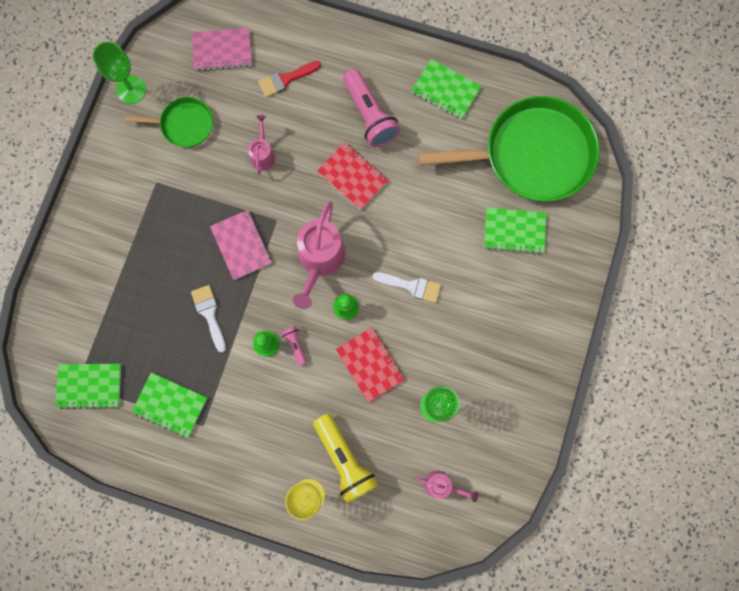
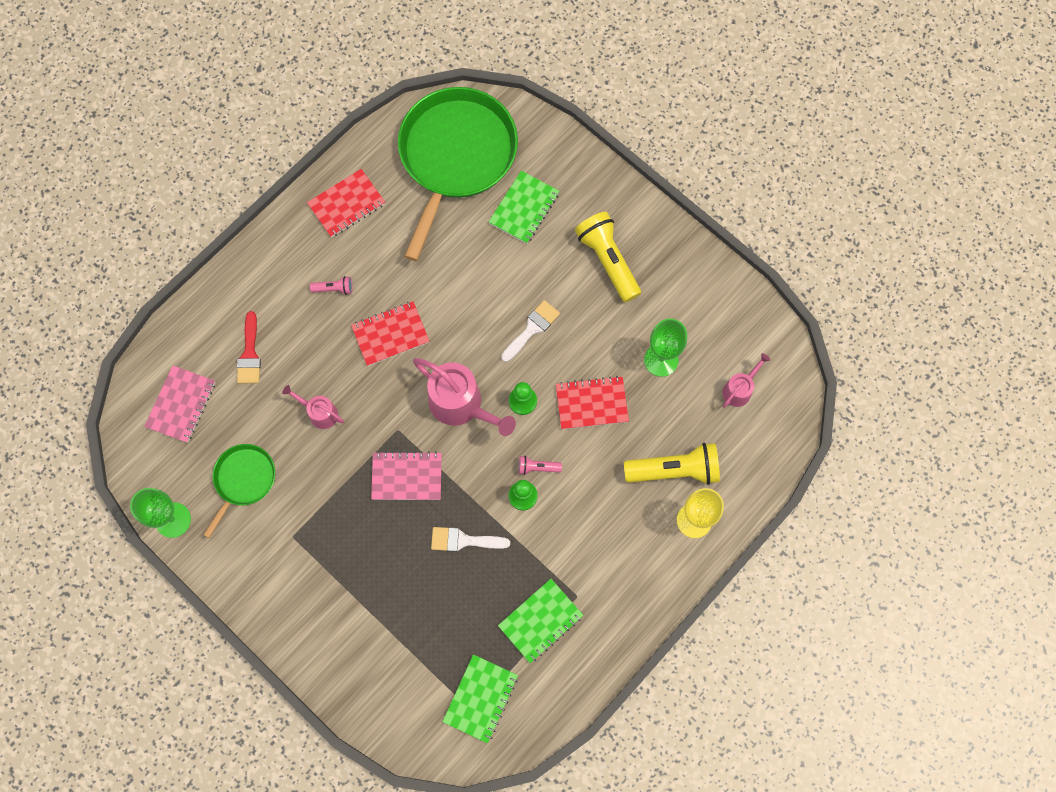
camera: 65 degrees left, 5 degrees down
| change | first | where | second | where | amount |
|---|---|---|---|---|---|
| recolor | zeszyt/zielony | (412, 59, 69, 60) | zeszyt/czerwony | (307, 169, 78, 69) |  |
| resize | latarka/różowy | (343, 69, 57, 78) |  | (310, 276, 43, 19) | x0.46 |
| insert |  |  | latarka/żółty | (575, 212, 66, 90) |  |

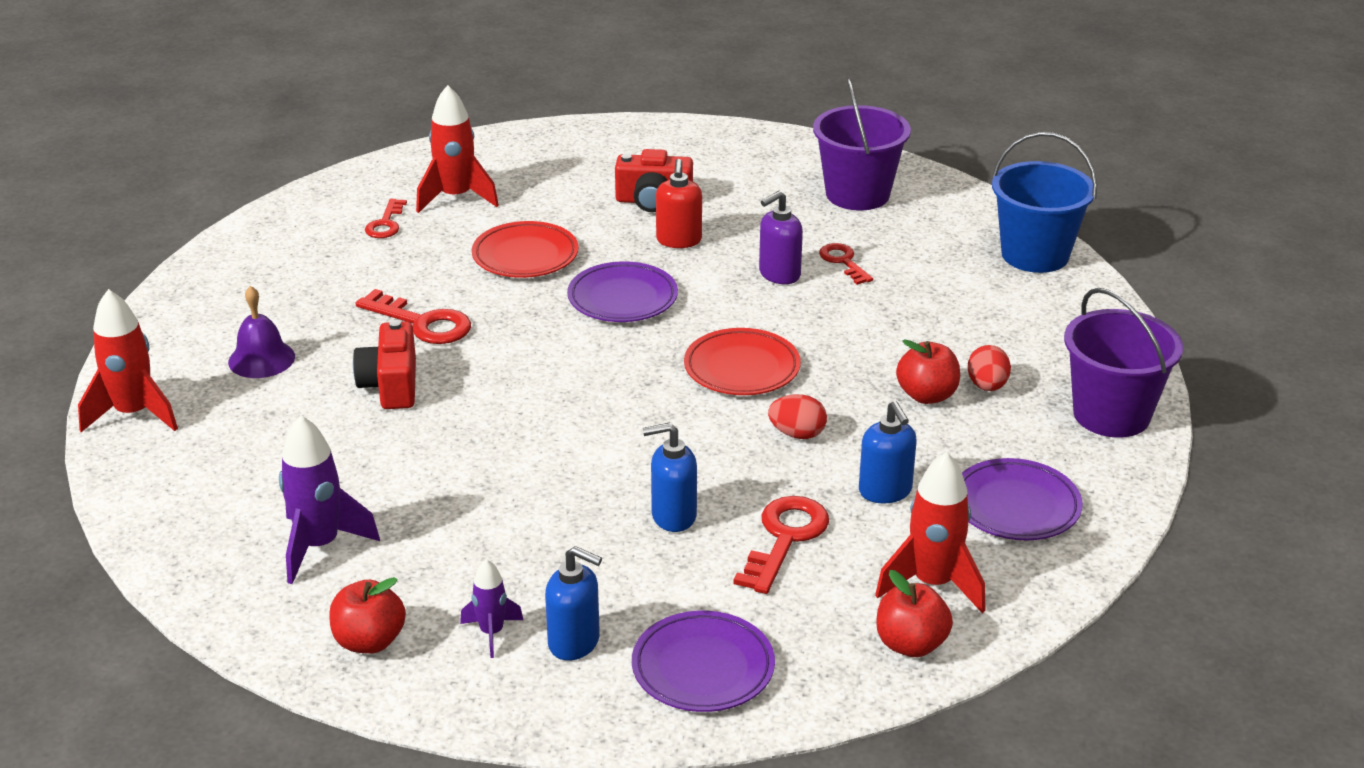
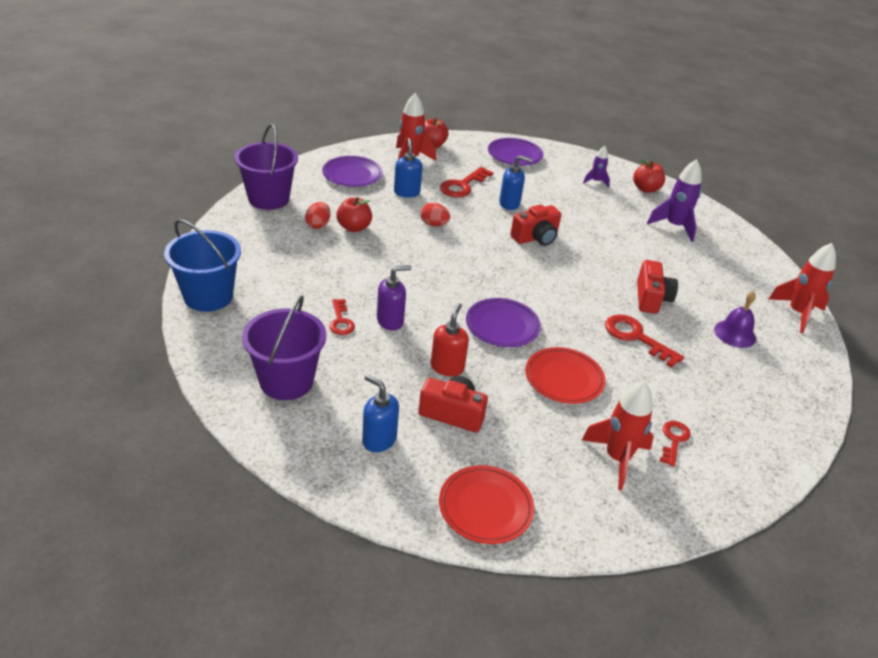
camera: 170 degrees left, 5 degrees up
| change | first | where | second | where | amount |
|---|---|---|---|---|---|
| move | talerz/czerwony | (684, 328, 117, 67) |  | (439, 465, 95, 79) |  |
| move | dozownik mydła/niebieski | (545, 546, 57, 115) |  | (362, 375, 37, 77) |  |
| insert |  |  | aparat fotograficzny/czerwony | (510, 205, 51, 41) |  |

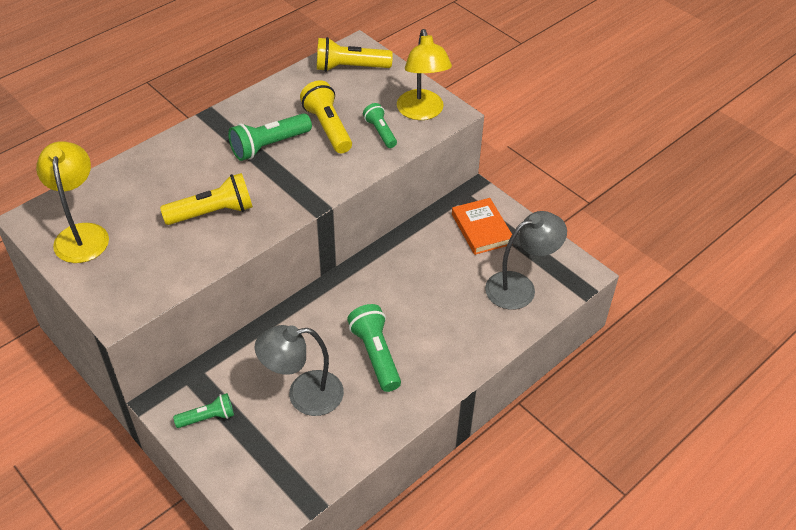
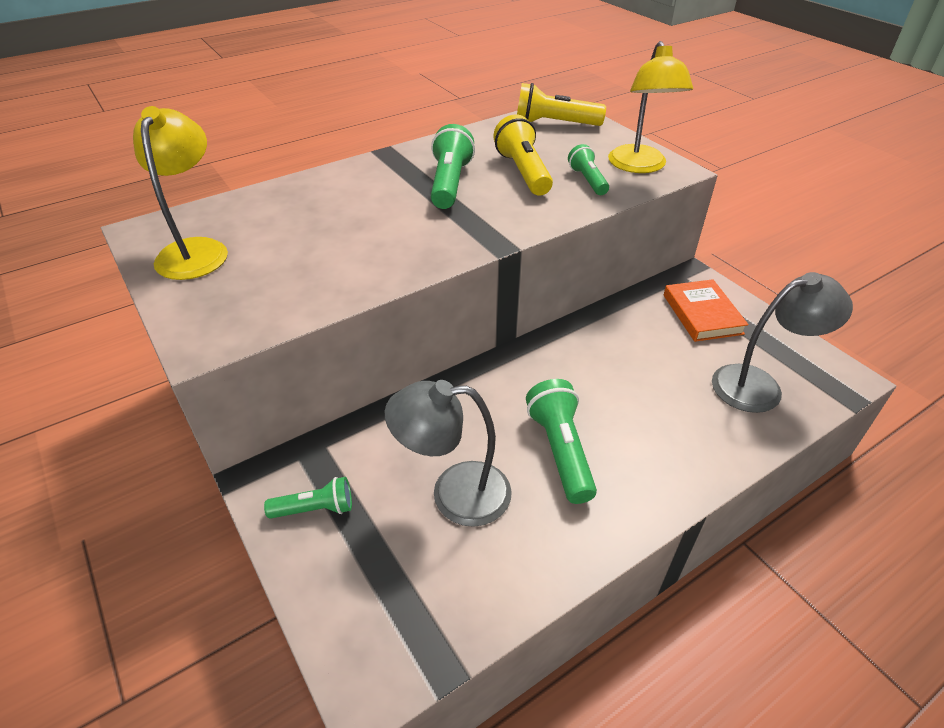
camera: 10 degrees right, 5 degrees down
| change | first | where | second | where | amount |
|---|---|---|---|---|---|
| rotate | latarka/zielony | (228, 113, 84, 48) |  | (431, 124, 44, 85) | 120 degrees clockwise |
| delete | latarka/żółty | (160, 173, 93, 52) |  |  |  |

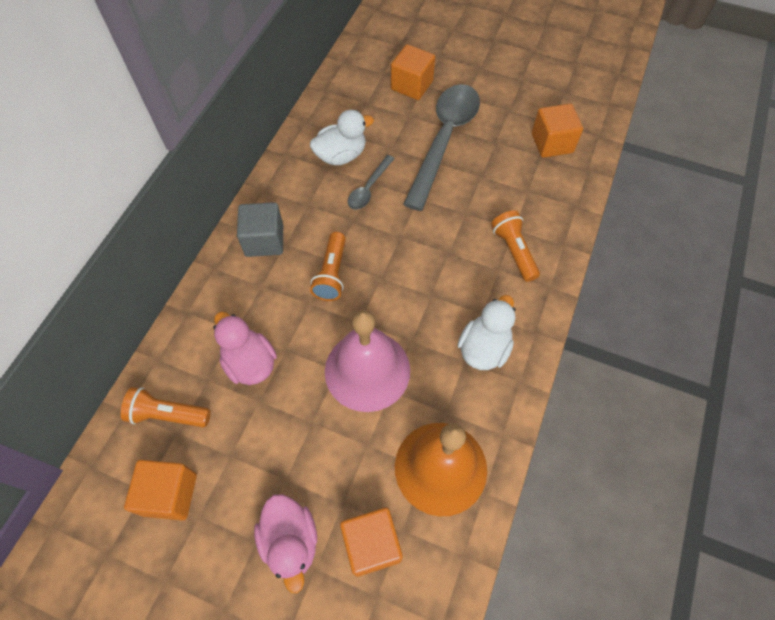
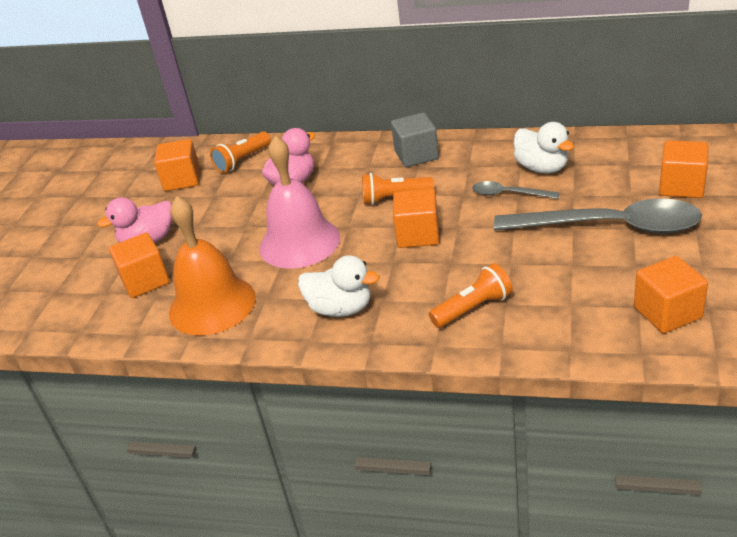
camera: 85 degrees right, 25 degrees down
| change | first | where | second | where | amount |
|---|---|---|---|---|---|
| rotate | latarka/pomarańczowy | (121, 387, 90, 40) |  | (210, 131, 61, 42) | 135 degrees counterclockwise |
| insert |  |  | sześcian/pomarańczowy | (393, 189, 46, 59) |  |

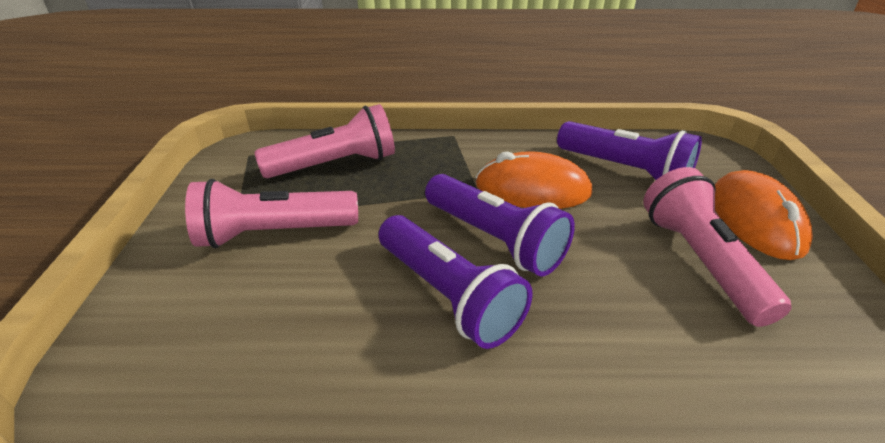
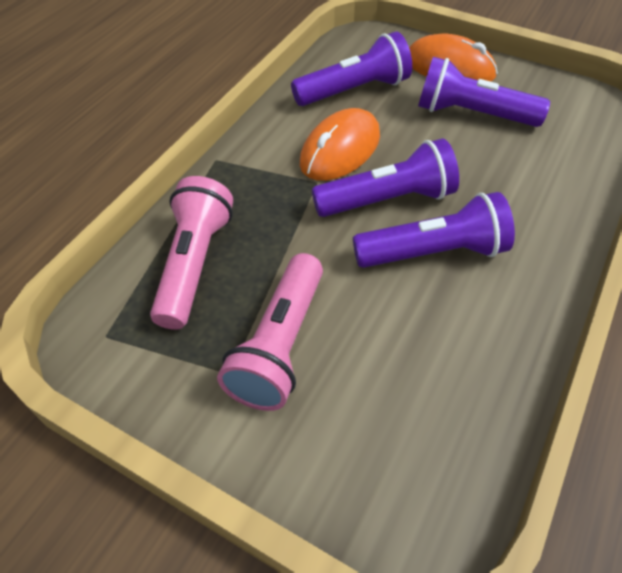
camera: 60 degrees left, 15 degrees up
| change | first | where | second | where | amount |
|---|---|---|---|---|---|
| recolor | latarka/różowy | (643, 167, 149, 160) | latarka/fioletowy | (418, 57, 132, 70) |  |

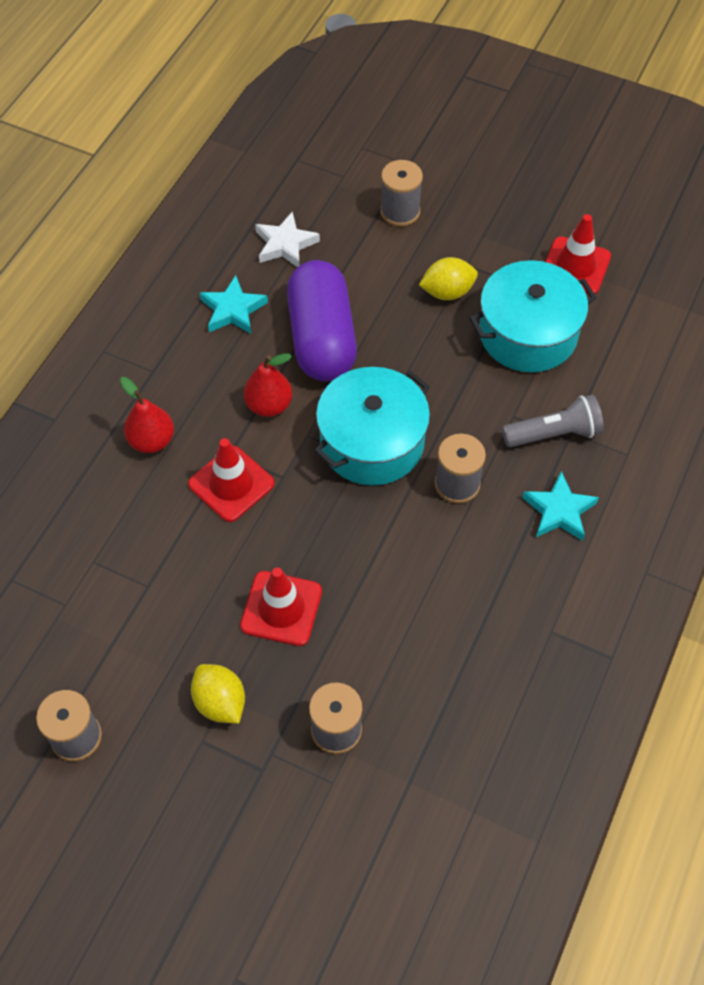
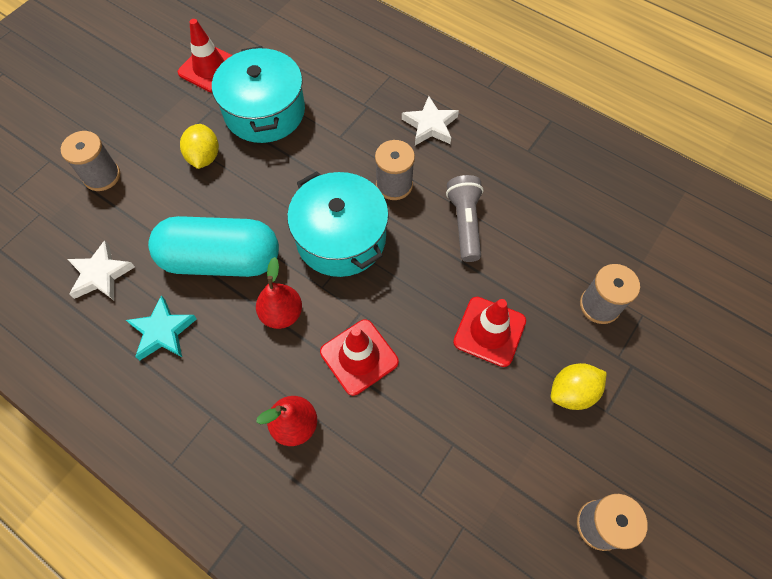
camera: 80 degrees left, 5 degrees up
| change | first | where | second | where | amount |
|---|---|---|---|---|---|
| recolor | kapsułka/fioletowy | (287, 260, 70, 121) | kapsułka/turkusowy | (148, 216, 131, 61) |  |
| move | latarka/szary | (502, 394, 102, 54) |  | (446, 175, 38, 87) |  |
| recolor | gwiazda/turkusowy | (522, 471, 77, 70) | gwiazda/biały | (402, 96, 57, 49) |  |

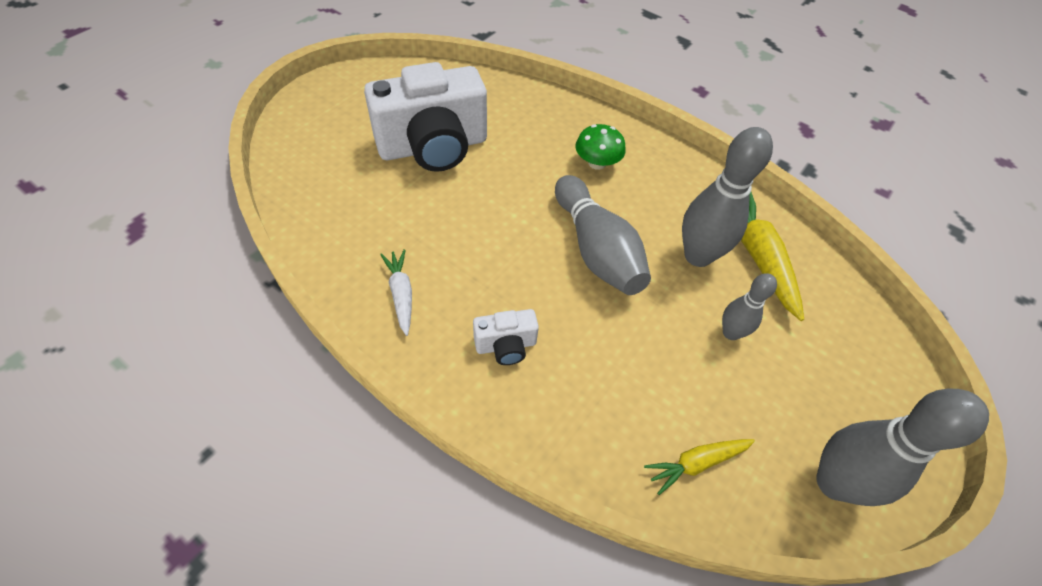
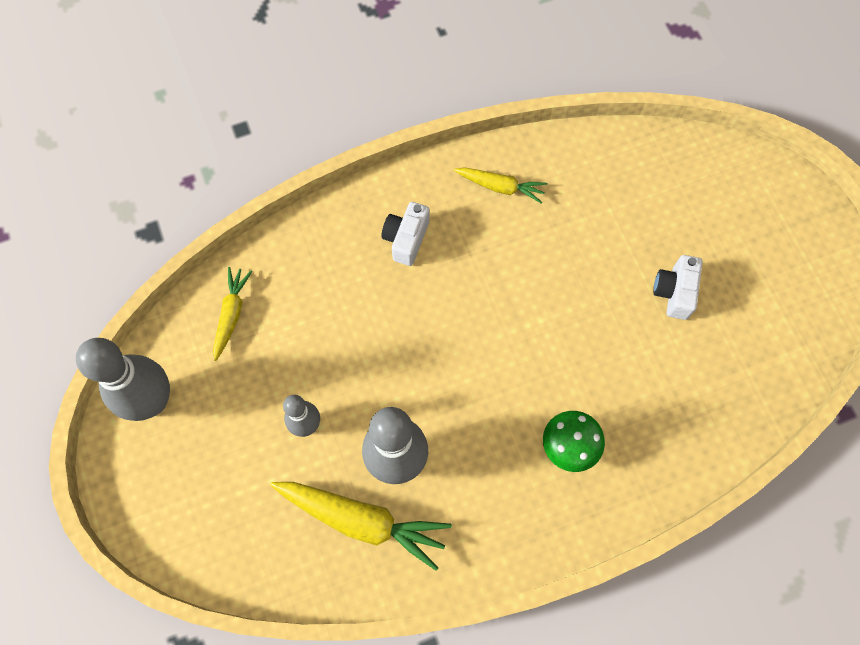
camera: 125 degrees right, 15 degrees up
| change | first | where | second | where | amount |
|---|---|---|---|---|---|
| resize | aparat fotograficzny/biały | (364, 62, 123, 110) |  | (653, 255, 50, 65) | x0.44 |
| delete | kręgiel/szary | (555, 175, 96, 120) |  |  |  |
| recolor | marchewka/biały | (380, 249, 32, 87) | marchewka/żółty | (454, 167, 93, 37) |  |

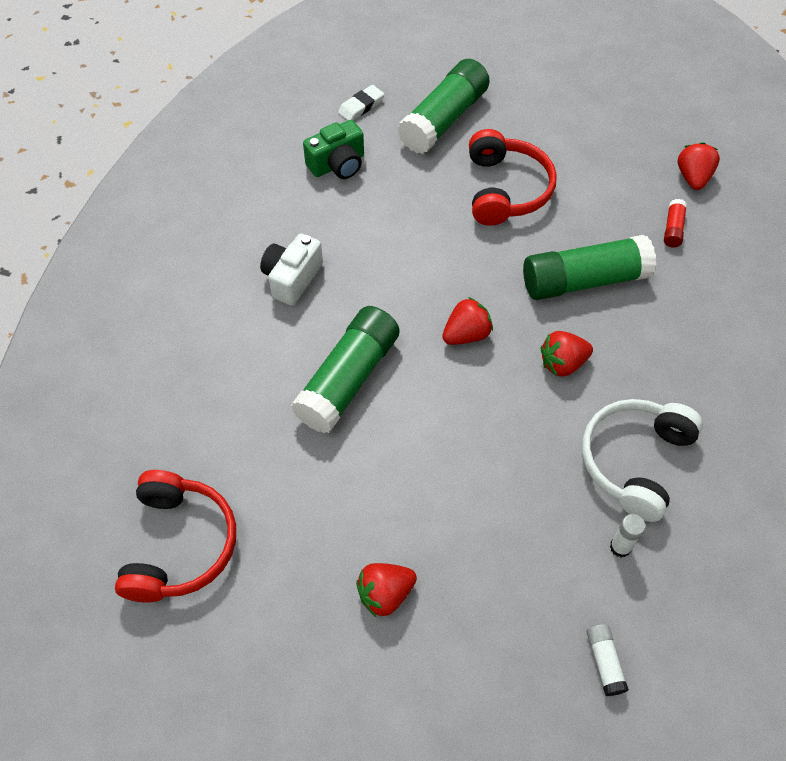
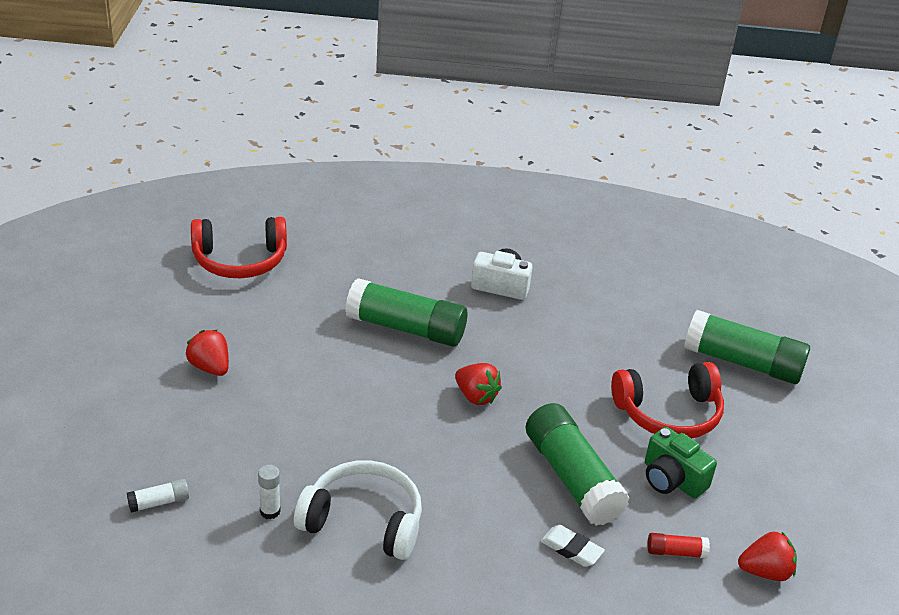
camera: 75 degrees right, 20 degrees down
| change | first | where | second | where | amount |
|---|---|---|---|---|---|
| move | gumka do mazania/biały | (338, 85, 46, 36) |  | (541, 525, 64, 42) |  |
| move | aparat fotograficzny/zielony | (303, 120, 61, 59) |  | (645, 427, 72, 71) |  |
| delete | truskawka/czerwony | (540, 331, 53, 46) |  |  |  |

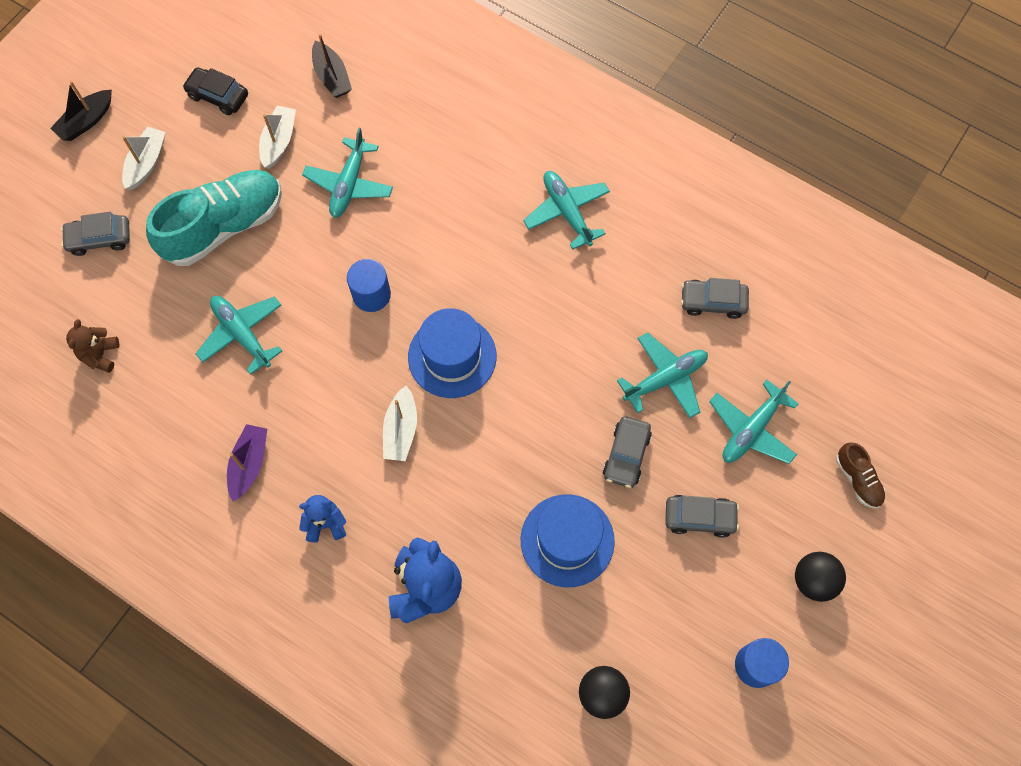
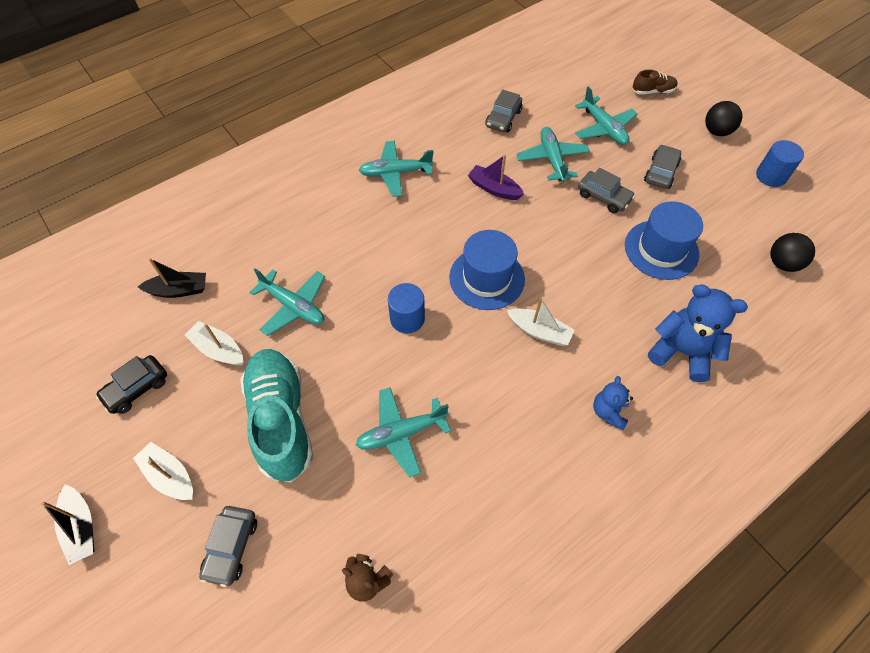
camera: 70 degrees left, 10 degrees down
| change | first | where | second | where | amount |
|---|---|---|---|---|---|
| move | łódka/fioletowy | (227, 424, 40, 78) |  | (468, 155, 56, 45) |  |

